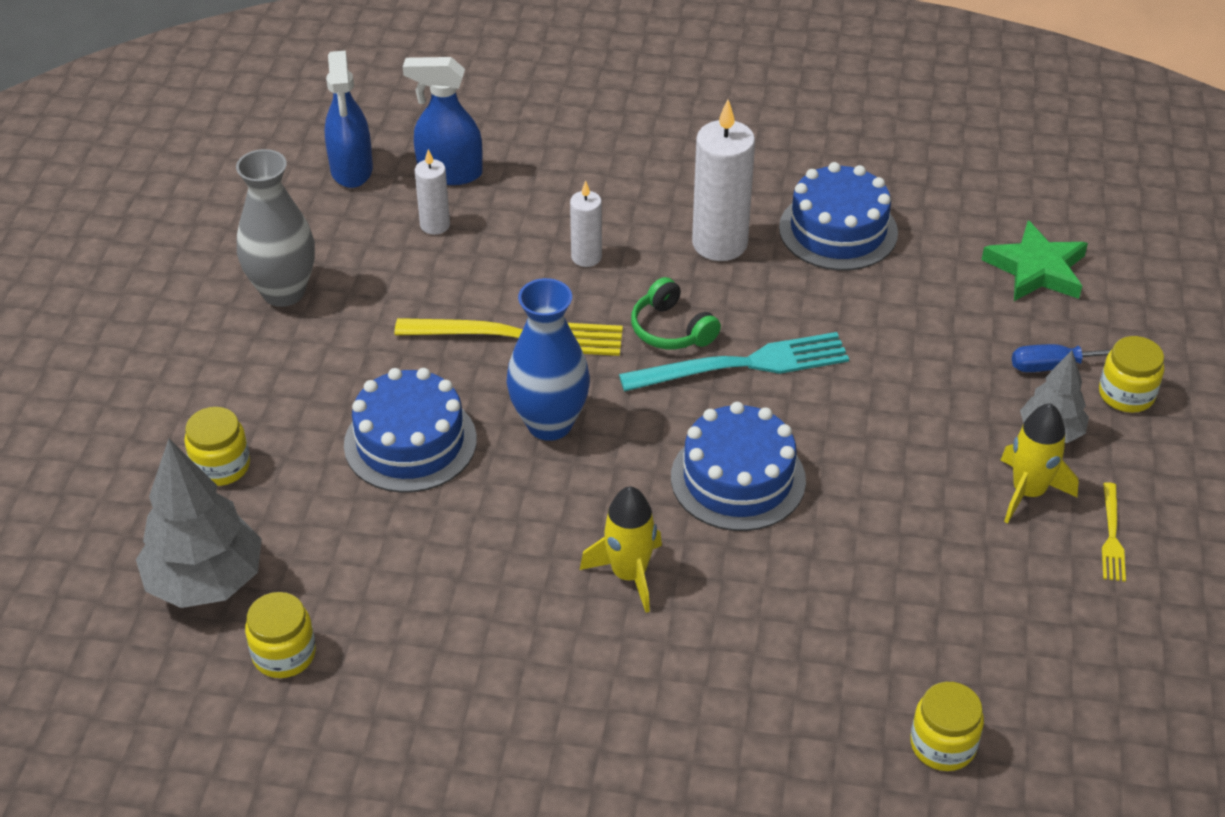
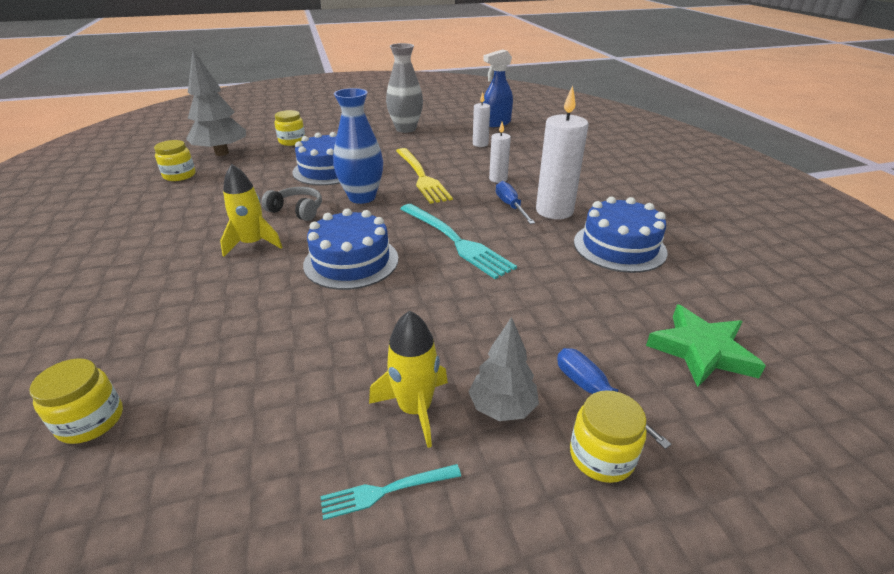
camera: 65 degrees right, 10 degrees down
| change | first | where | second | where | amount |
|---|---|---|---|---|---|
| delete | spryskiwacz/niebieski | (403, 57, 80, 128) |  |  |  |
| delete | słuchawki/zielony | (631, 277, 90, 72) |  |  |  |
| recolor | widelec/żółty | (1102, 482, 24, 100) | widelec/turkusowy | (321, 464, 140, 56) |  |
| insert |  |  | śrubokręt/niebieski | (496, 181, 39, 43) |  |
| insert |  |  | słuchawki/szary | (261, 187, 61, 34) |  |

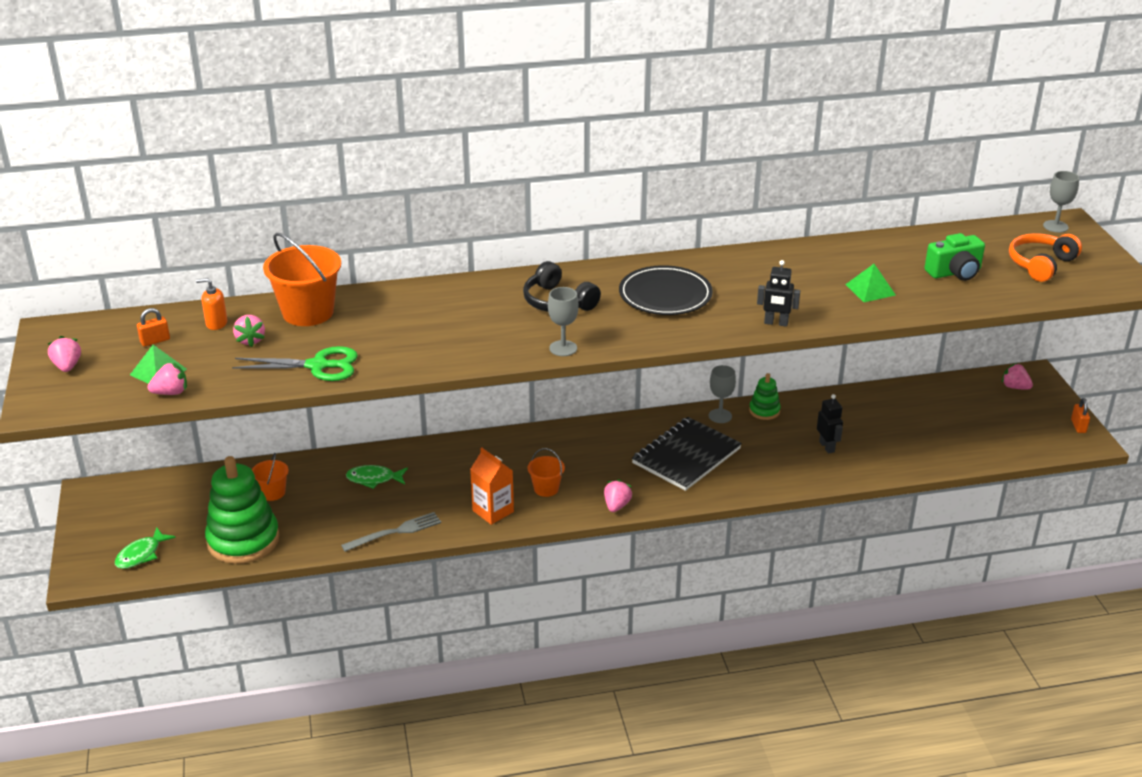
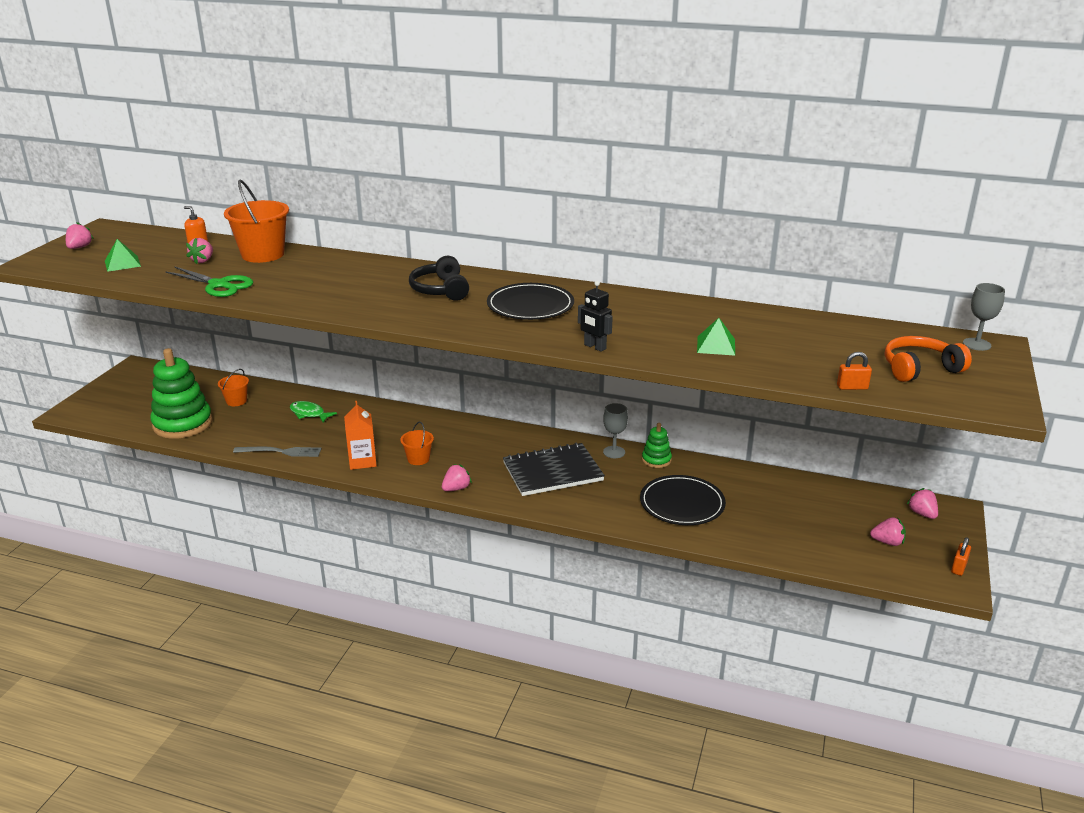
camera: 30 degrees right, 5 degrees down
| change | first | where | second | where | amount |
|---|---|---|---|---|---|
| delete | aparat fotograficzny/zielony | (924, 233, 61, 48) |  |  |  |
| delete | kielich/szary | (548, 287, 31, 69) |  |  |  |
| move | kłódka/pomarańczowy | (137, 308, 33, 39) |  | (837, 352, 35, 38) |  |
| move | truskawka/różowy | (148, 363, 39, 32) |  | (870, 517, 36, 29) |  |
| replace | robot/czarny | (817, 394, 26, 60) | talerz/czarny | (640, 475, 86, 50) |  |
| delete | ryba/zielony | (115, 527, 61, 42) |  |  |  |

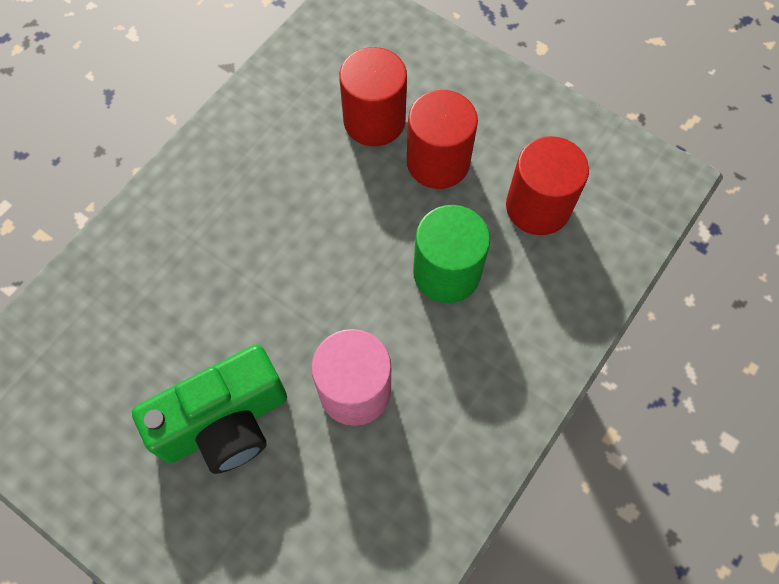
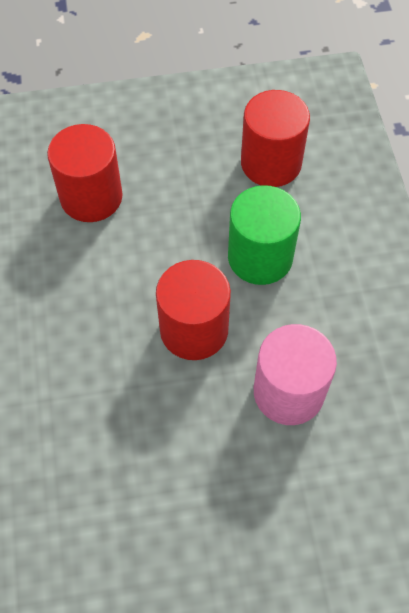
camera: 45 degrees left, 5 degrees down
| change | first | where | second | where | amount |
|---|---|---|---|---|---|
| move | walec/czerwony | (407, 90, 71, 99) |  | (156, 260, 75, 100) |  |
| delete | aparat fotograficzny/zielony | (132, 344, 155, 130) |  |  |  |

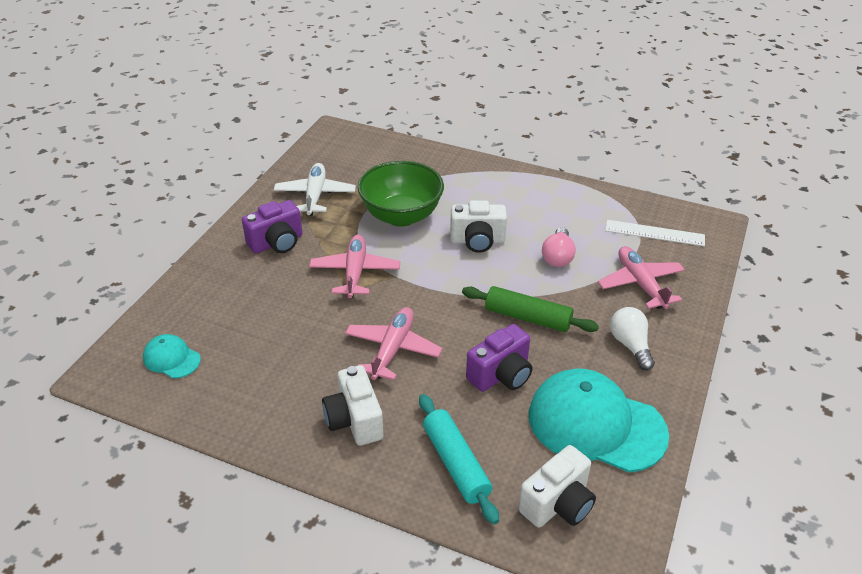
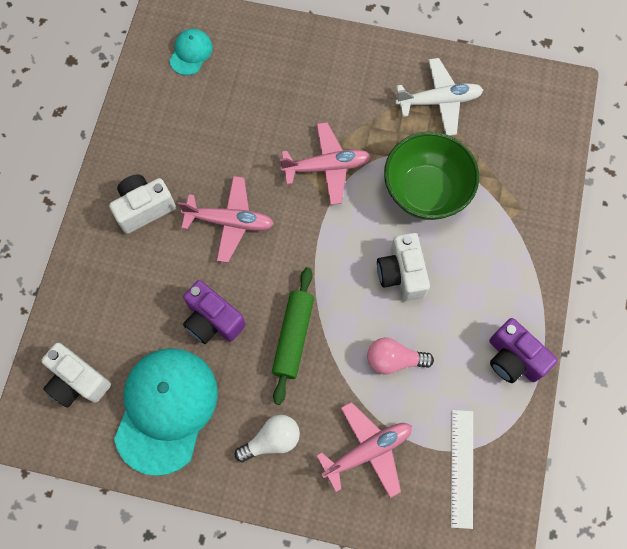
camera: 80 degrees right, 30 degrees up
| change | first | where | second | where | amount |
|---|---|---|---|---|---|
| move | aparat fotograficzny/fioletowy | (242, 200, 60, 54) |  | (489, 318, 69, 65) |  |
| delete | wałek do ciasta/turkusowy | (419, 394, 80, 130) |  |  |  |

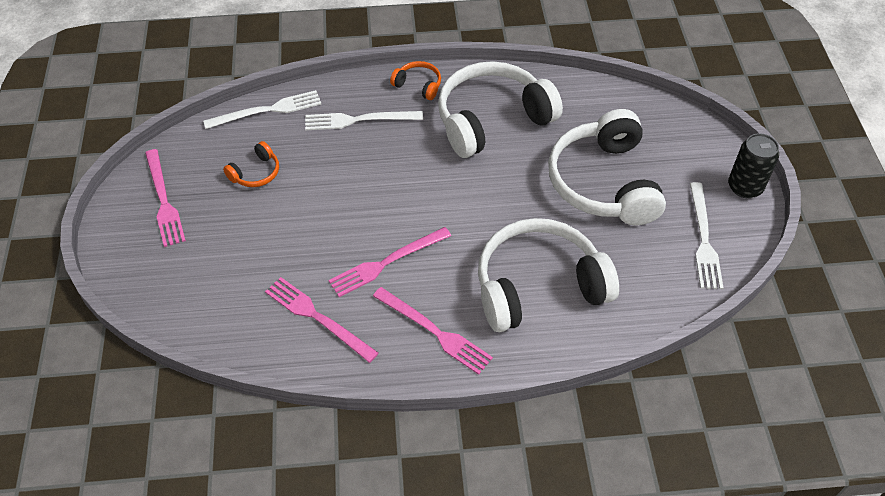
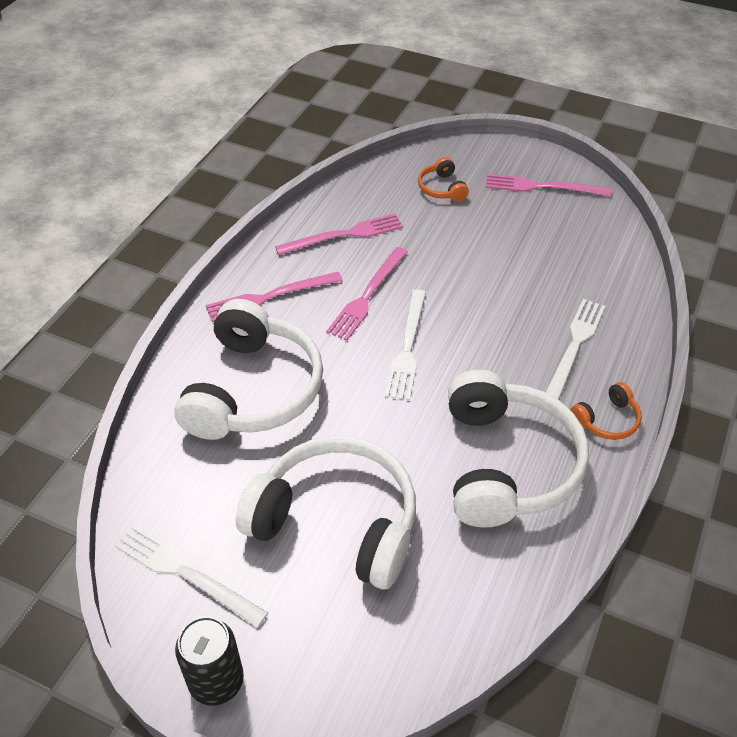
camera: 120 degrees right, 5 degrees down
| change | first | where | second | where | amount |
|---|---|---|---|---|---|
| move | widelec/biały | (203, 90, 118, 39) |  | (385, 289, 41, 112) |  |
| move | słuchawki/pomarańczowy | (223, 141, 56, 46) |  | (418, 157, 51, 45) |  |
| rotate | widelec/różowy | (328, 227, 123, 70) |  | (326, 247, 82, 94) | 150 degrees counterclockwise |

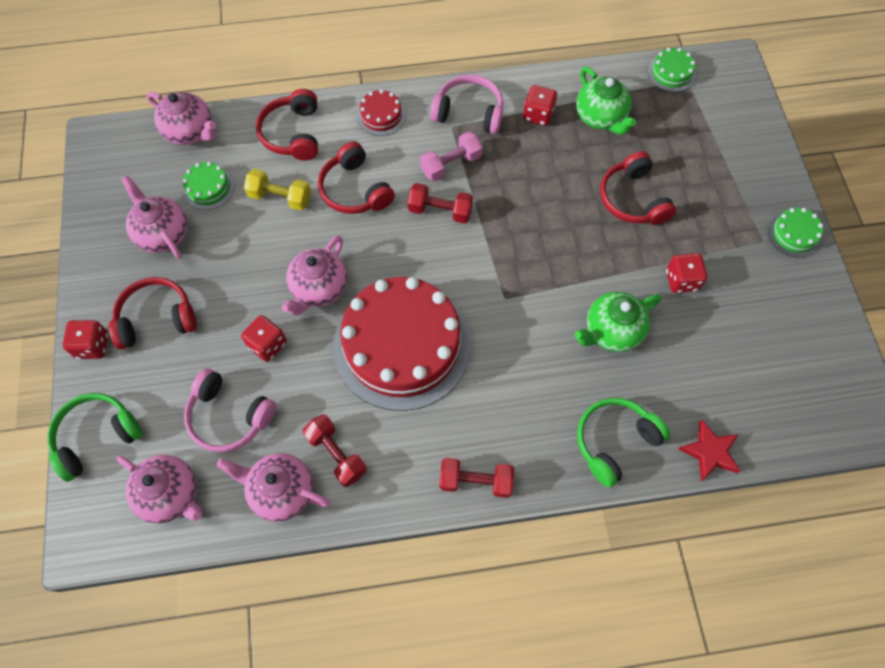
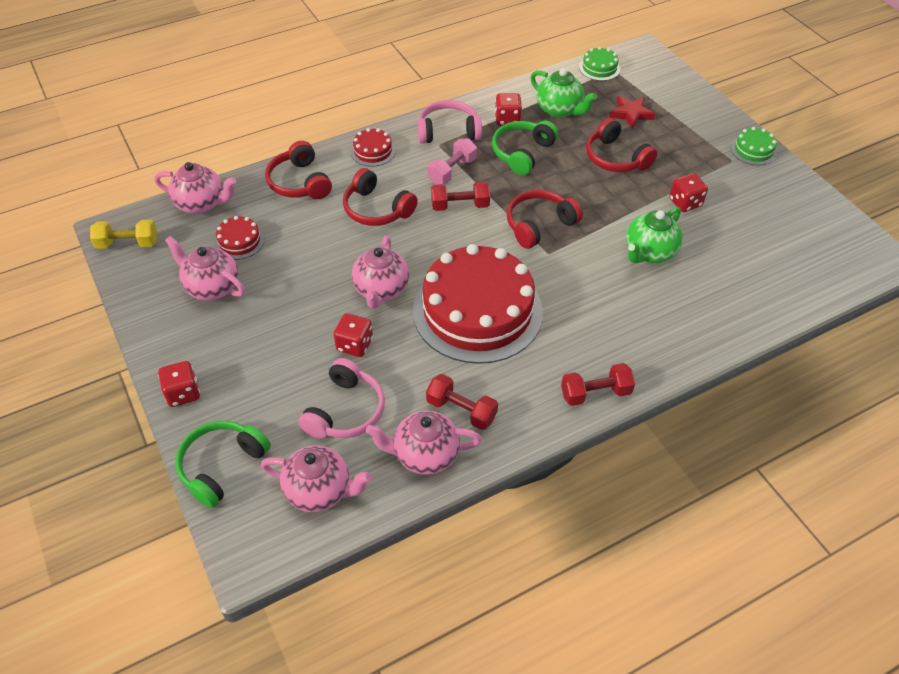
camera: 20 degrees left, 15 degrees down
| change | first | where | second | where | amount |
|---|---|---|---|---|---|
| recolor | tort/zielony | (183, 161, 51, 49) | tort/czerwony | (214, 216, 51, 44) |  |
| move | hantel/żółty | (244, 169, 67, 42) |  | (90, 220, 67, 29) |  |
| move | słuchawki/czerwony | (109, 277, 88, 72) |  | (507, 190, 76, 59) |  |
| rotate | słuchawki/różowy | (184, 369, 92, 84) |  | (299, 358, 86, 80) | 75 degrees counterclockwise |
| move | słuchawki/zielony | (577, 398, 93, 89) |  | (492, 121, 67, 54) |  |
| move | gwiazda/czerwony | (678, 420, 62, 61) |  | (609, 96, 46, 33) |  |

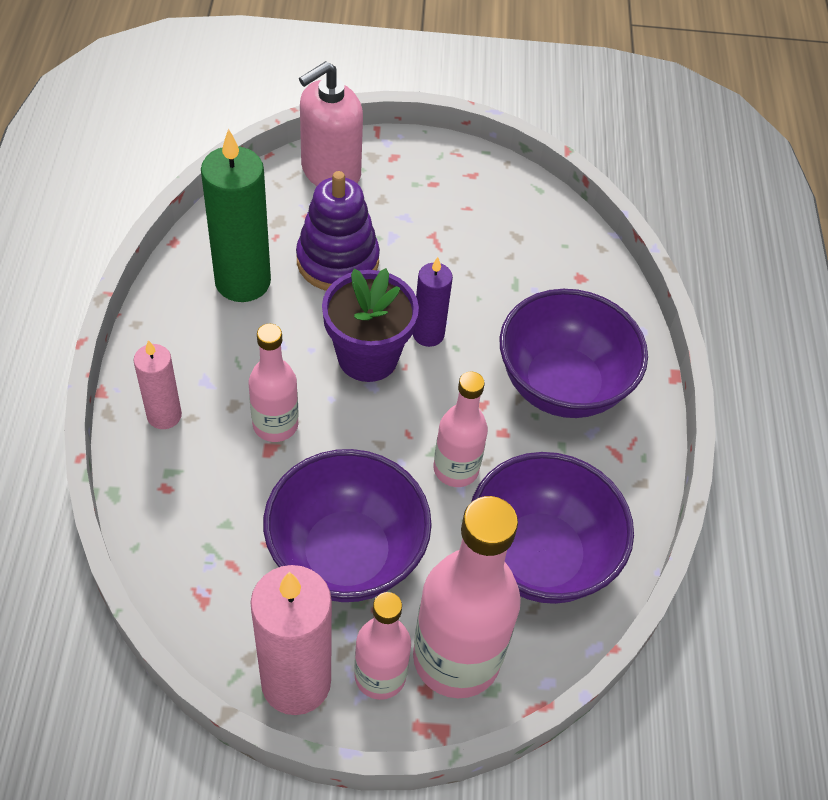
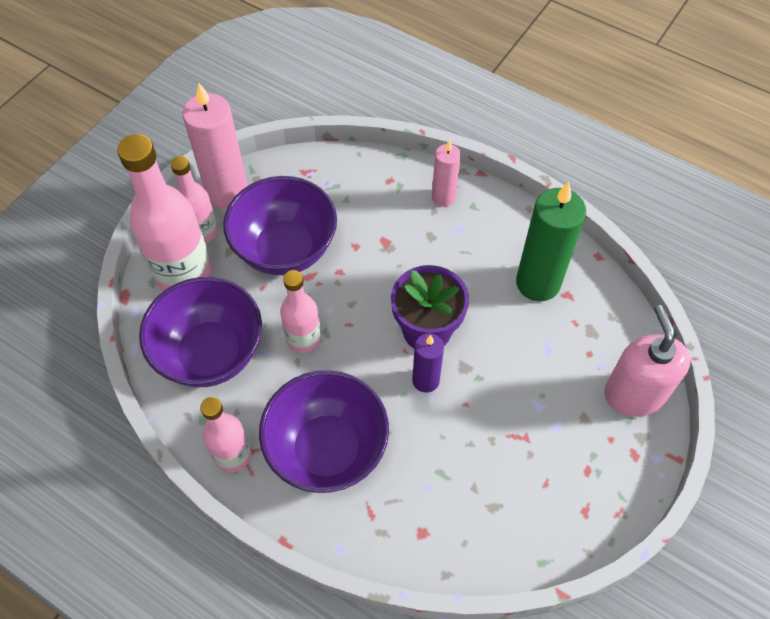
camera: 125 degrees right, 5 degrees up
| change | first | where | second | where | amount |
|---|---|---|---|---|---|
| delete | zabawka nakładanka/fioletowy | (296, 171, 84, 120) |  |  |  |
| move | butelka/różowy | (249, 324, 50, 118) |  | (200, 397, 51, 75) |  |

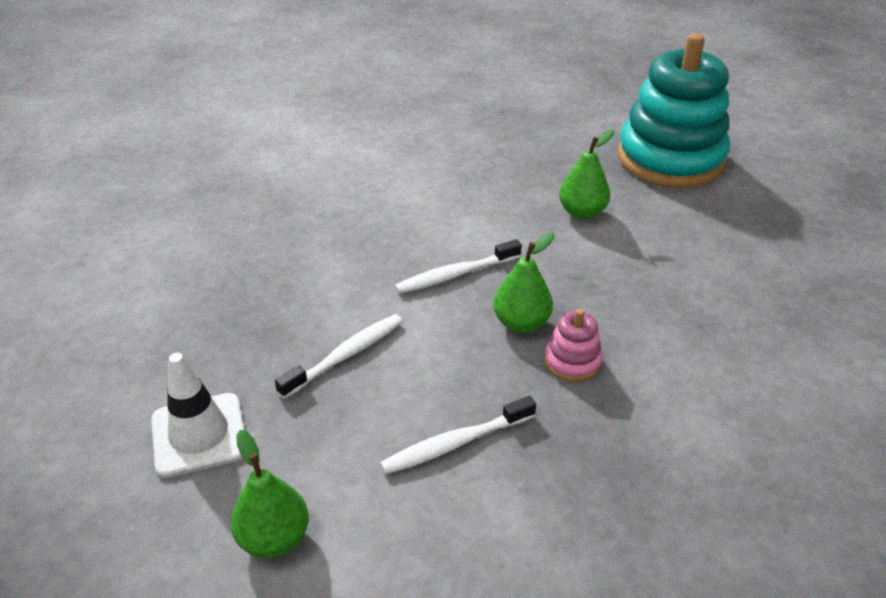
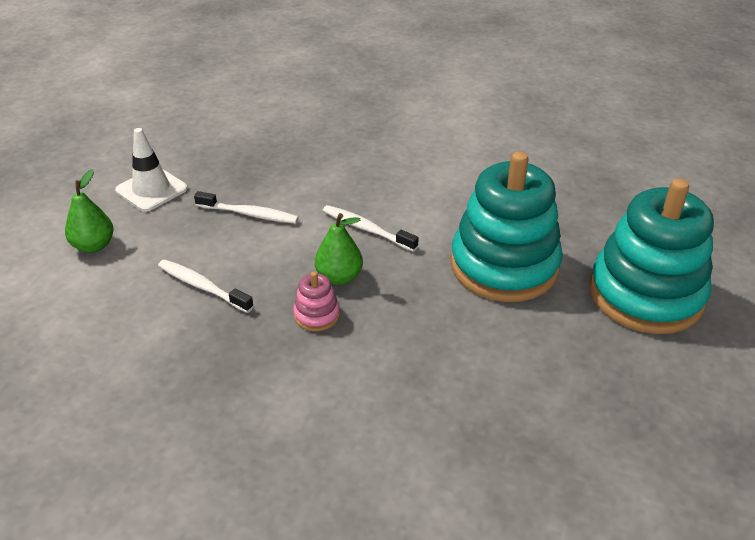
camera: 60 degrees right, 0 degrees up
| change | first | where | second | where | amount |
|---|---|---|---|---|---|
| replace | gruszka/zielony | (559, 130, 56, 89) | zabawka nakładanka/turkusowy | (451, 151, 112, 151) |  |

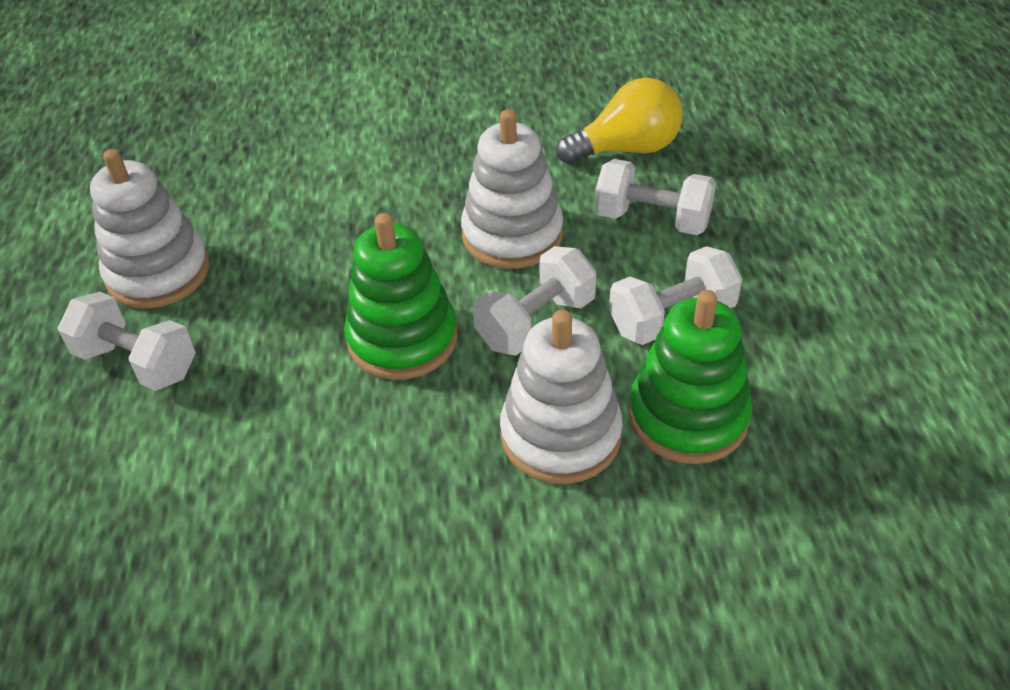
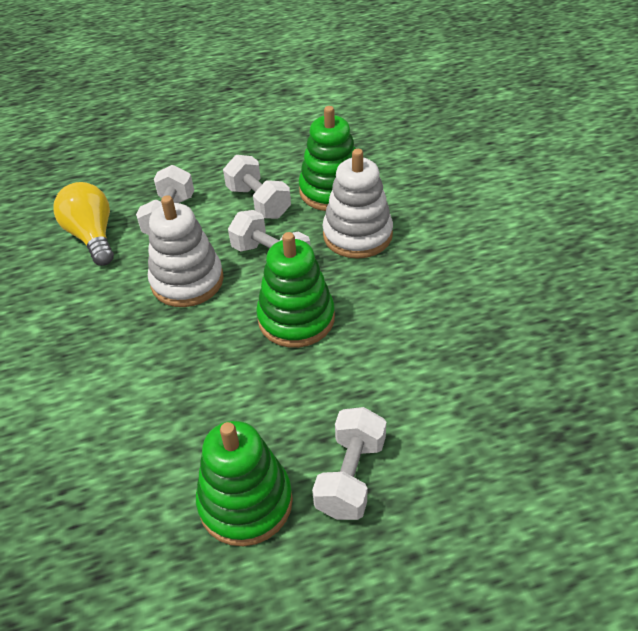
camera: 100 degrees left, 0 degrees up
| change | first | where | second | where | amount |
|---|---|---|---|---|---|
| recolor | zabawka nakładanka/biały | (90, 149, 120, 159) | zabawka nakładanka/zielony | (196, 421, 97, 125) |  |

